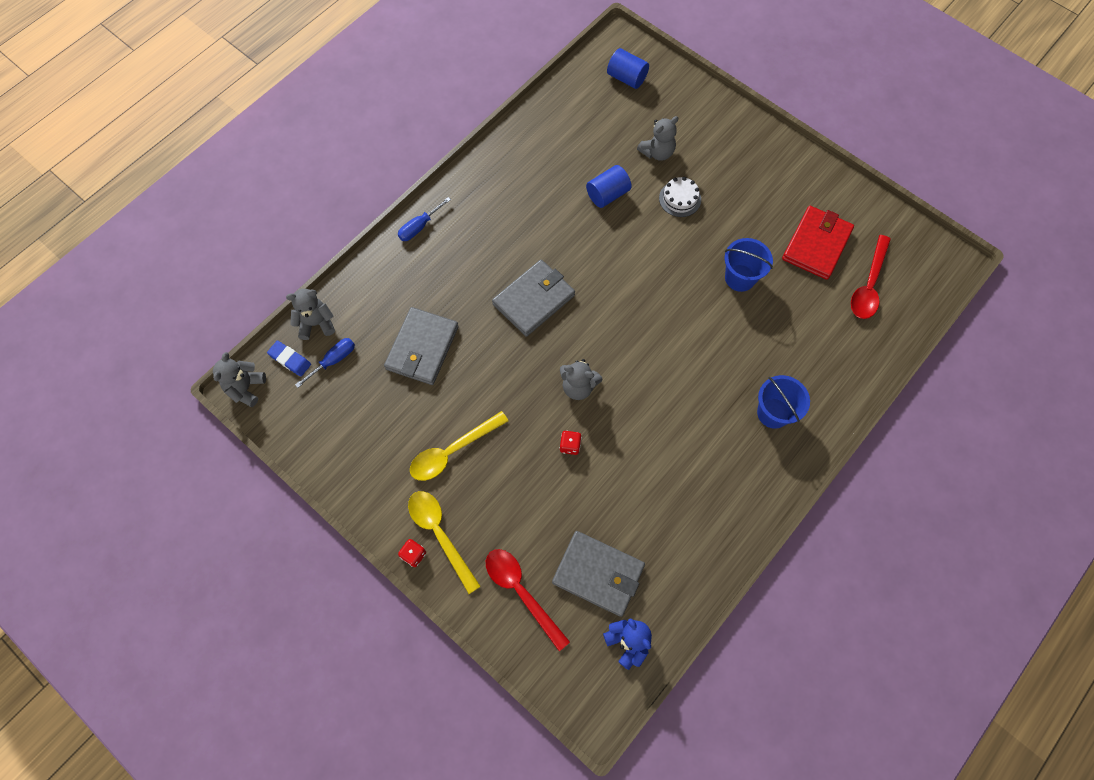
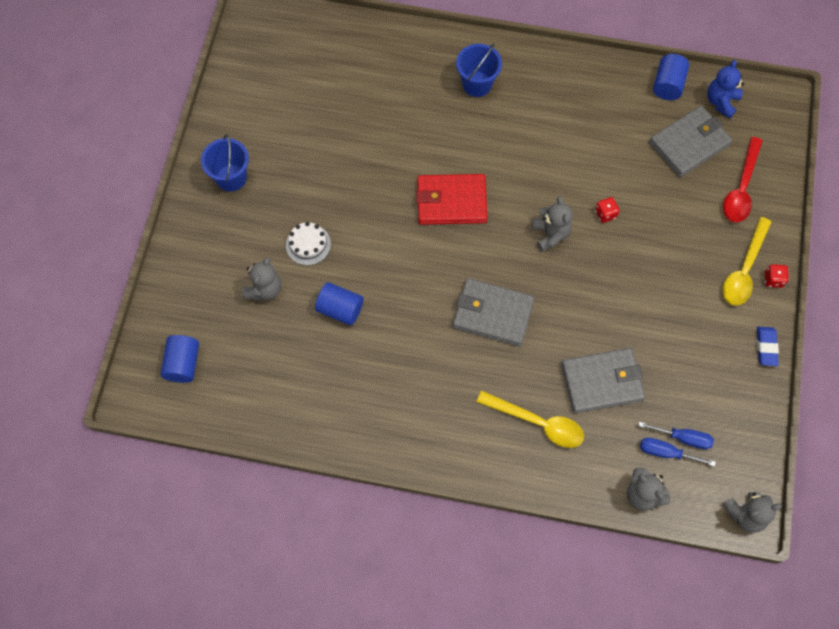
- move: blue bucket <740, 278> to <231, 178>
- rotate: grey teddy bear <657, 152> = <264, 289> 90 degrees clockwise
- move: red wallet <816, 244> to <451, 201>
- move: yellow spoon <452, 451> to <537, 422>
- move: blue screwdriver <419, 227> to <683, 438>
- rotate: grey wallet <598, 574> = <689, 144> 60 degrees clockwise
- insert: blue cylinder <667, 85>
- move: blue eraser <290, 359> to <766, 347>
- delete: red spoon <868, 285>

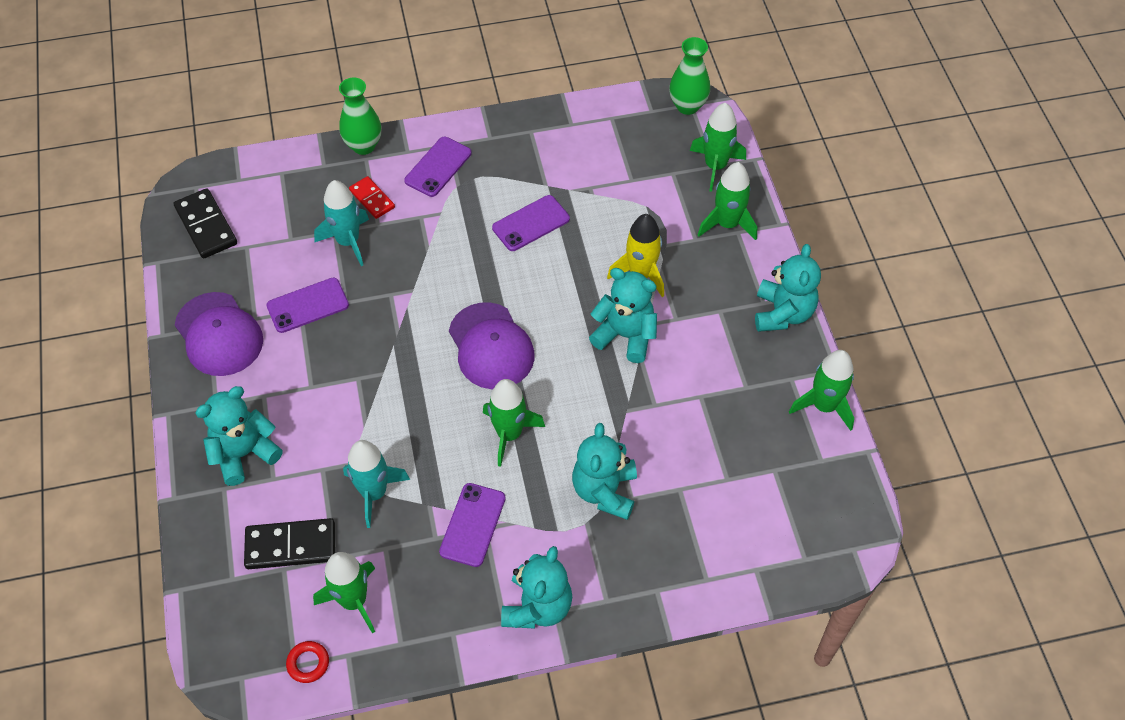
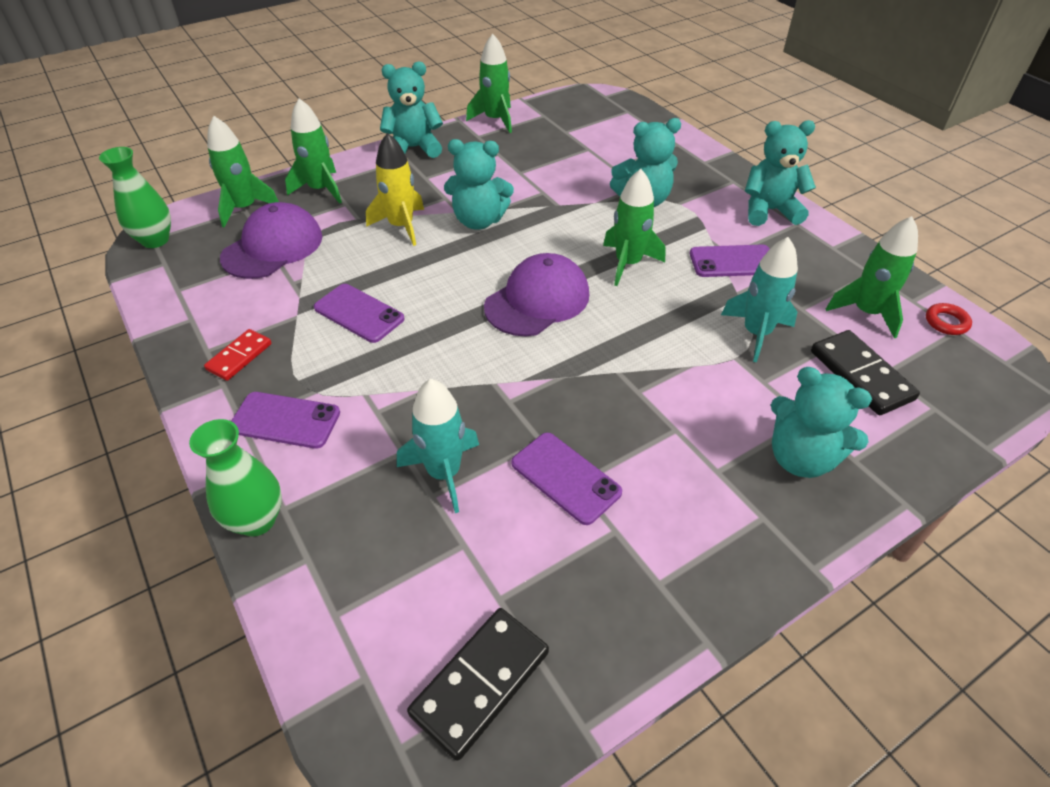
- move: red domino <372, 199> to <239, 357>
- move: purple cap <219, 334> to <273, 247>
- rotate: turquoise teddy bear <625, 336> = <479, 221> 90 degrees counterclockwise

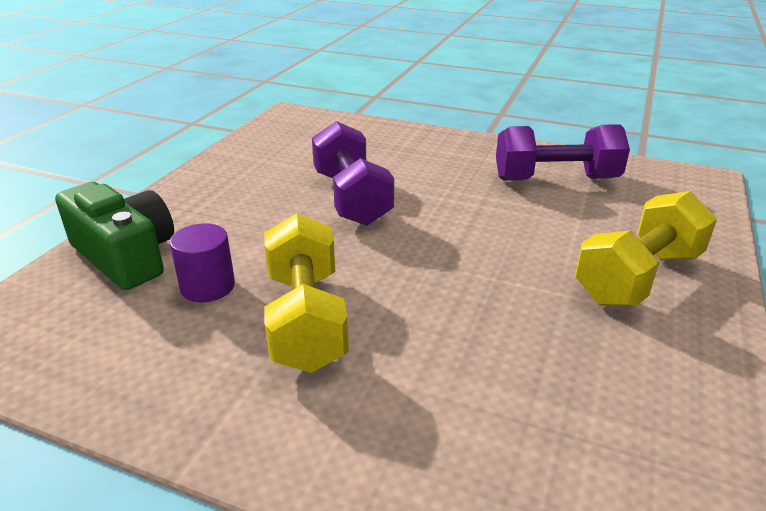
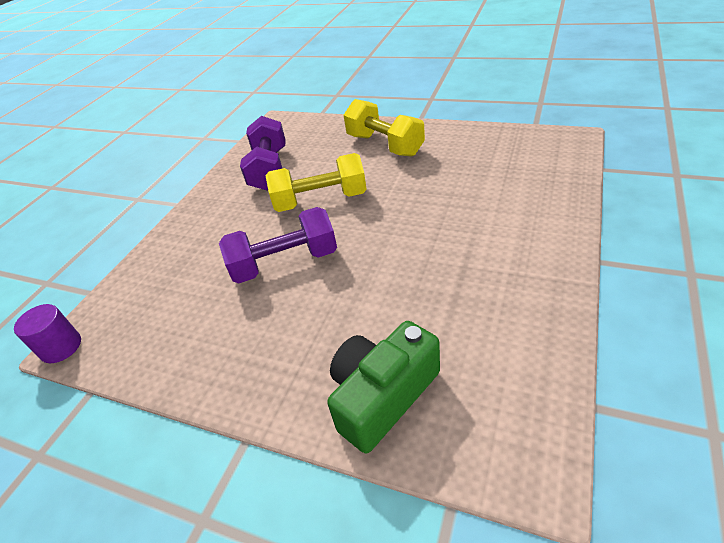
- move: purple cylinder <208, 286> to <61, 347>
- move: yellow dumbbell <306, 319> to <320, 200>

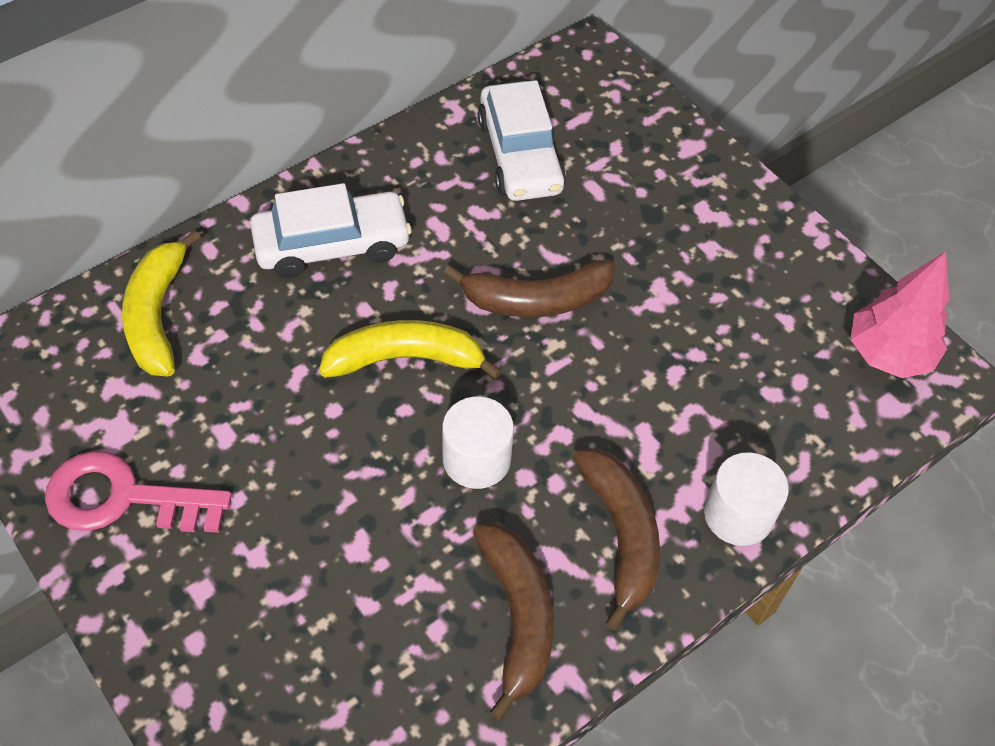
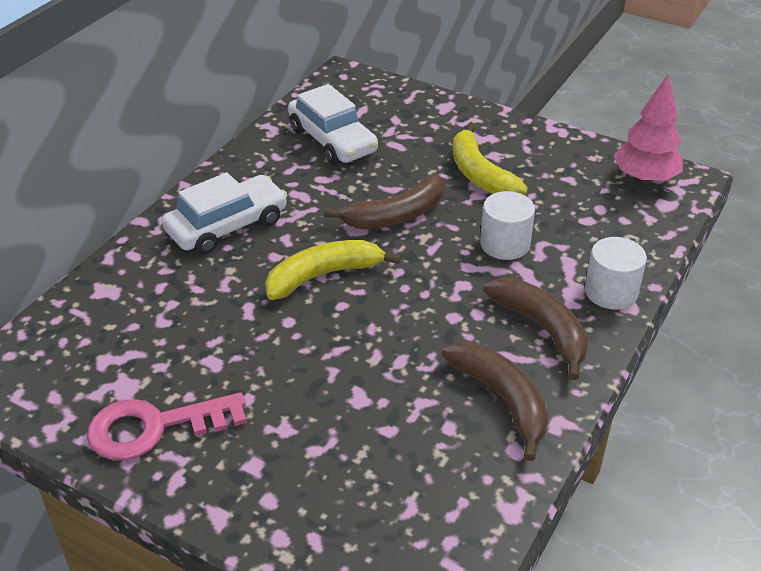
- move: yellow banana <157, 315> to <479, 174>
- move: white cylinder <476, 459> to <505, 244>

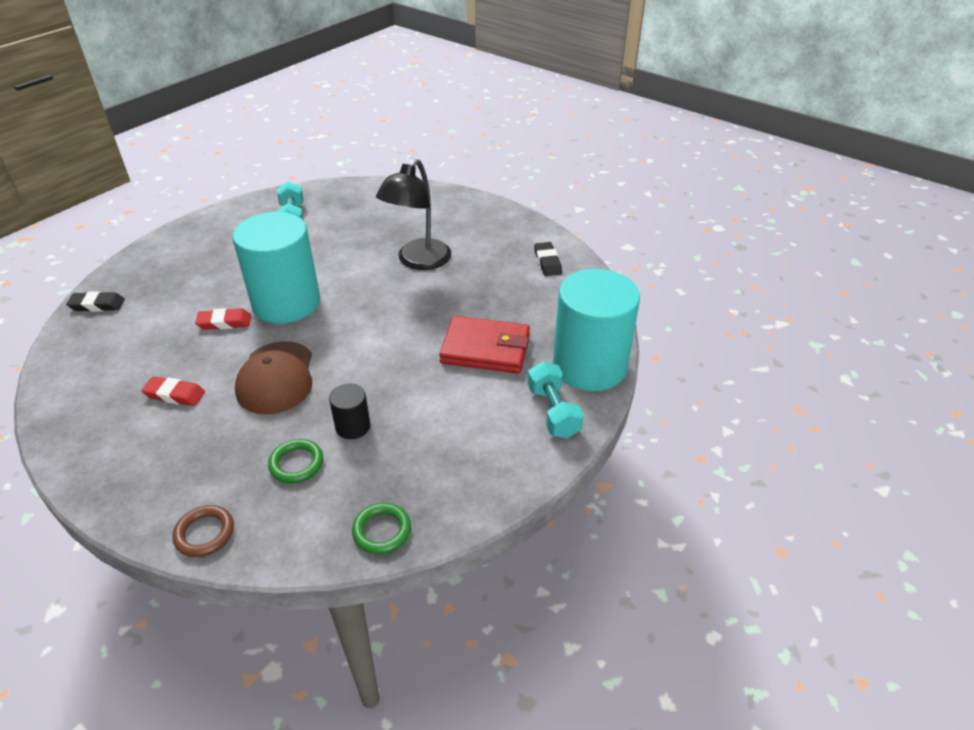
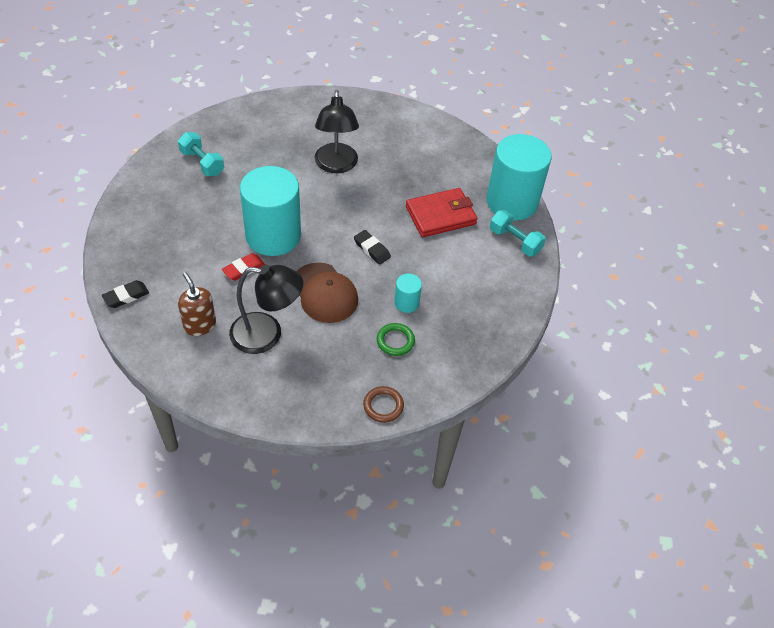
- insert: brown soap dispenser <200, 325>
- replace: red eraser <175, 394> to black lamp <267, 334>
- move: black eraser <547, 262> to <372, 249>
- recolor: black cylinder <353, 426> to turquoise cylinder <406, 303>
- delete: green ring <382, 531>

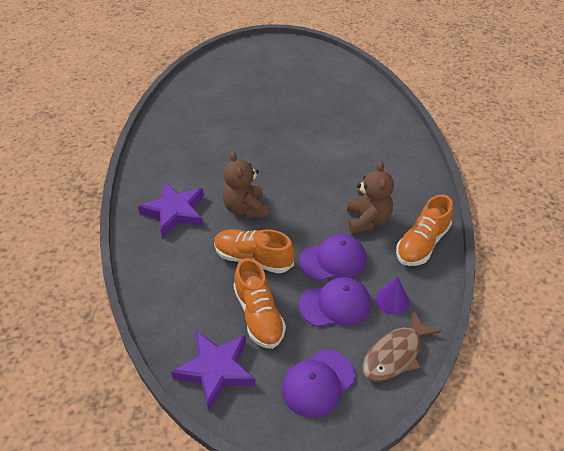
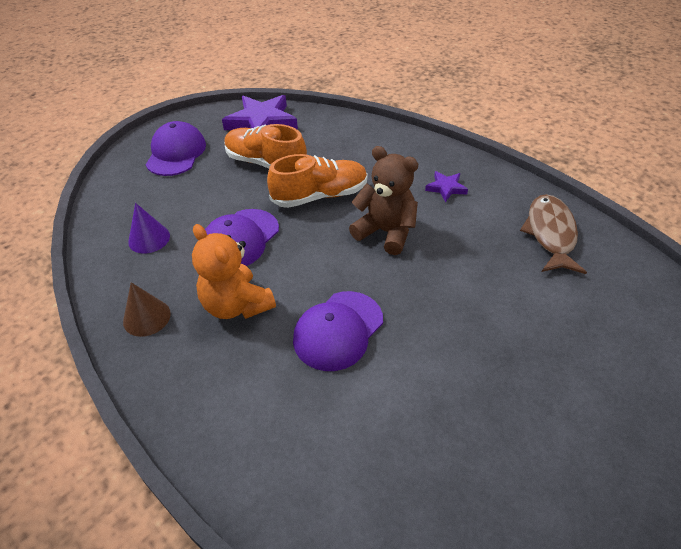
- replace: orange shoe <422, 244> to brown cone <146, 317>
- recolor: brown teddy bear <367, 220> to orange teddy bear <236, 305>
- move: purple cap <335, 304> to <338, 330>
- resize: purple star <175, 212> = <446, 188> x0.49
- move: brown fish <395, 354> to <550, 234>

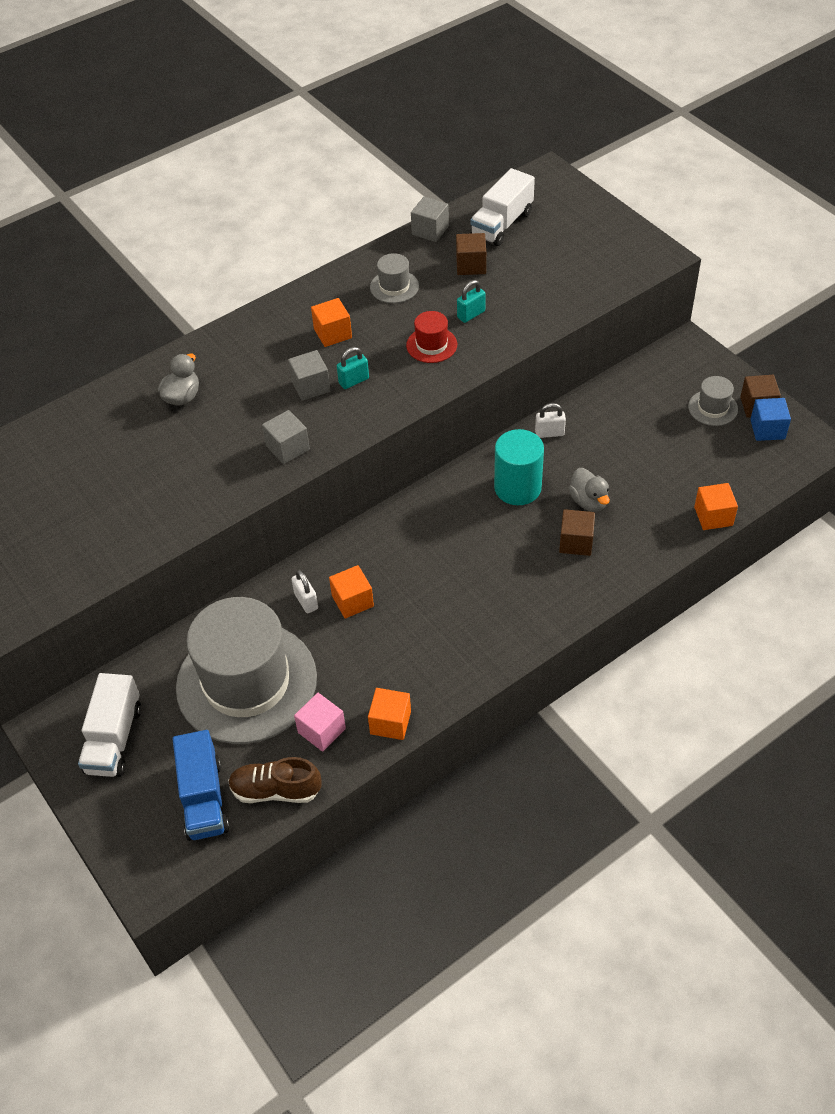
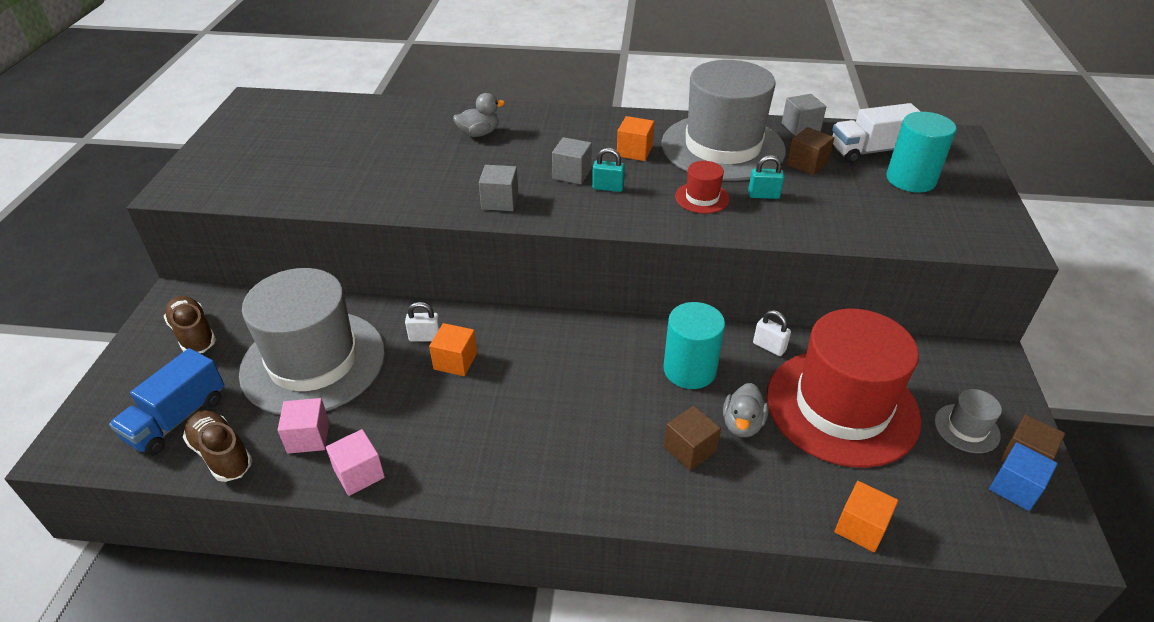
- replace: white truck <114, 739> to brown shoe <194, 334>
- recolor: orange cube <390, 722> to pink cube <359, 473>
- rotate: white padlock <306, 601> = <425, 337> 75 degrees clockwise
- resize: grey hat <394, 287> = <722, 147> x2.48
- insert: red hat <842, 407>
- insert: turquoise cylinder <910, 179>

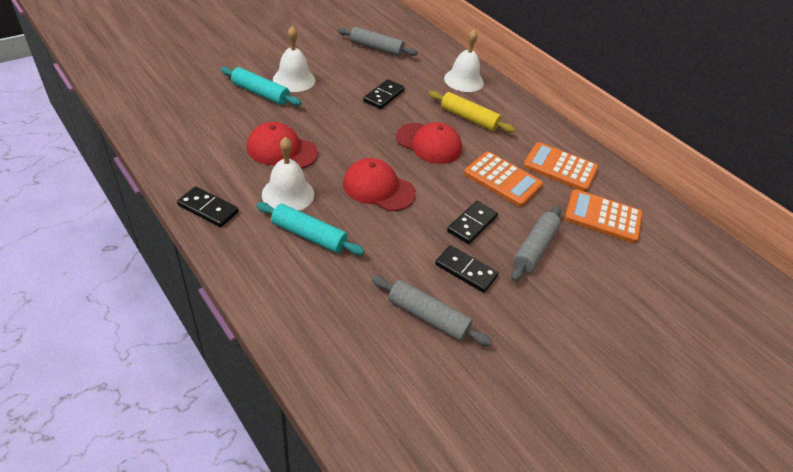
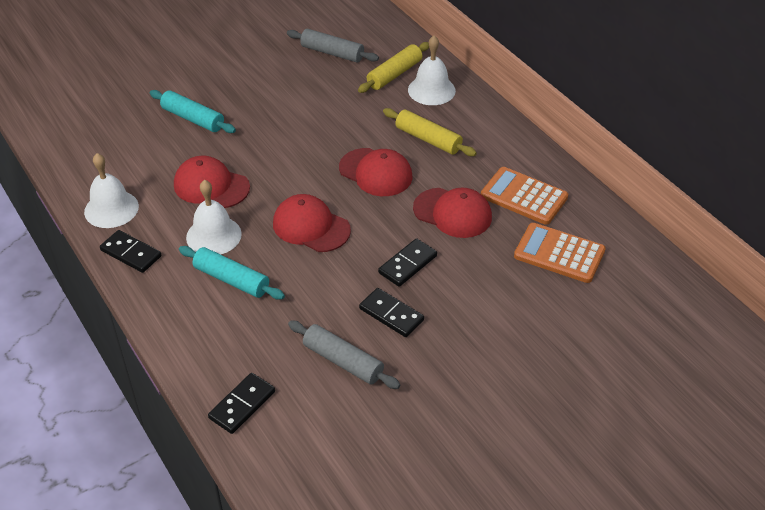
- move: white bell <294, 79> to <111, 209>
- move: black domino <383, 96> to <242, 405>
- insert: yellow rolling pin <394, 74>
- replace: orange calculator <502, 179> to red cap <452, 213>
- delete: grey rolling pin <534, 248>

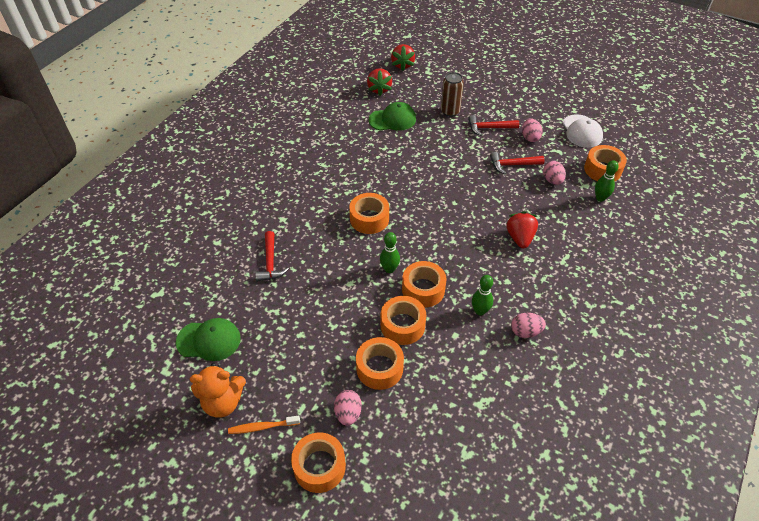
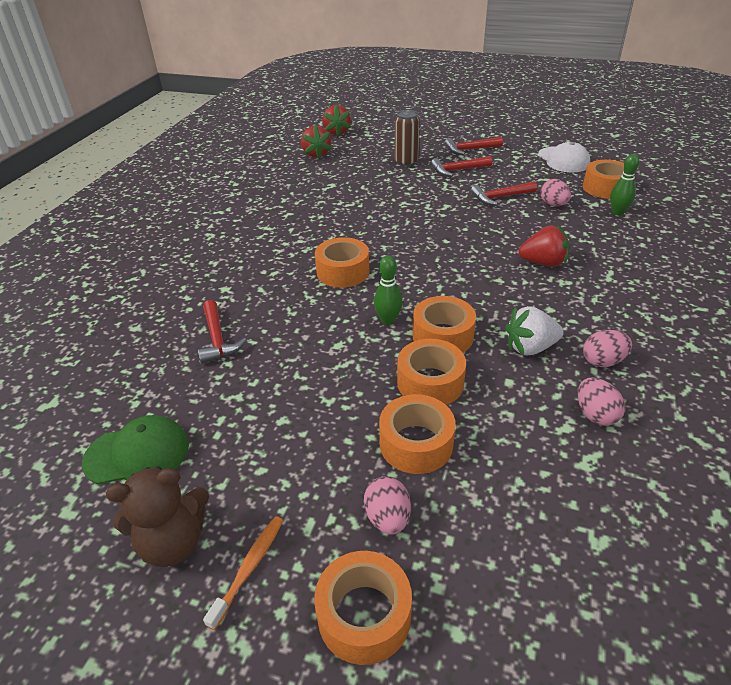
- recolor: orange teddy bear <223, 402> to brown teddy bear <173, 542>
- rotate: orange toothbrush <262, 427> = <249, 568> 135 degrees clockwise
- insert: red hammer <470, 149>
- replace: green bowling pin <480, 311> to white strawberry <530, 347>
- rotate: red strawberry <520, 238> = <543, 263> 105 degrees clockwise
- move: pink egg <530, 137> to <595, 414>
- delete: green cap <392, 119>

